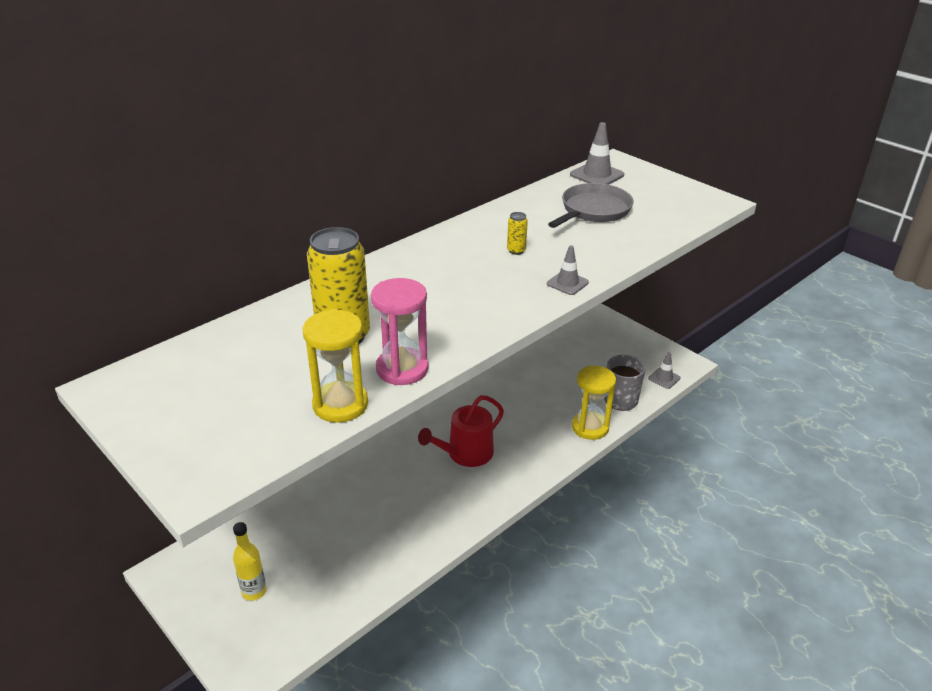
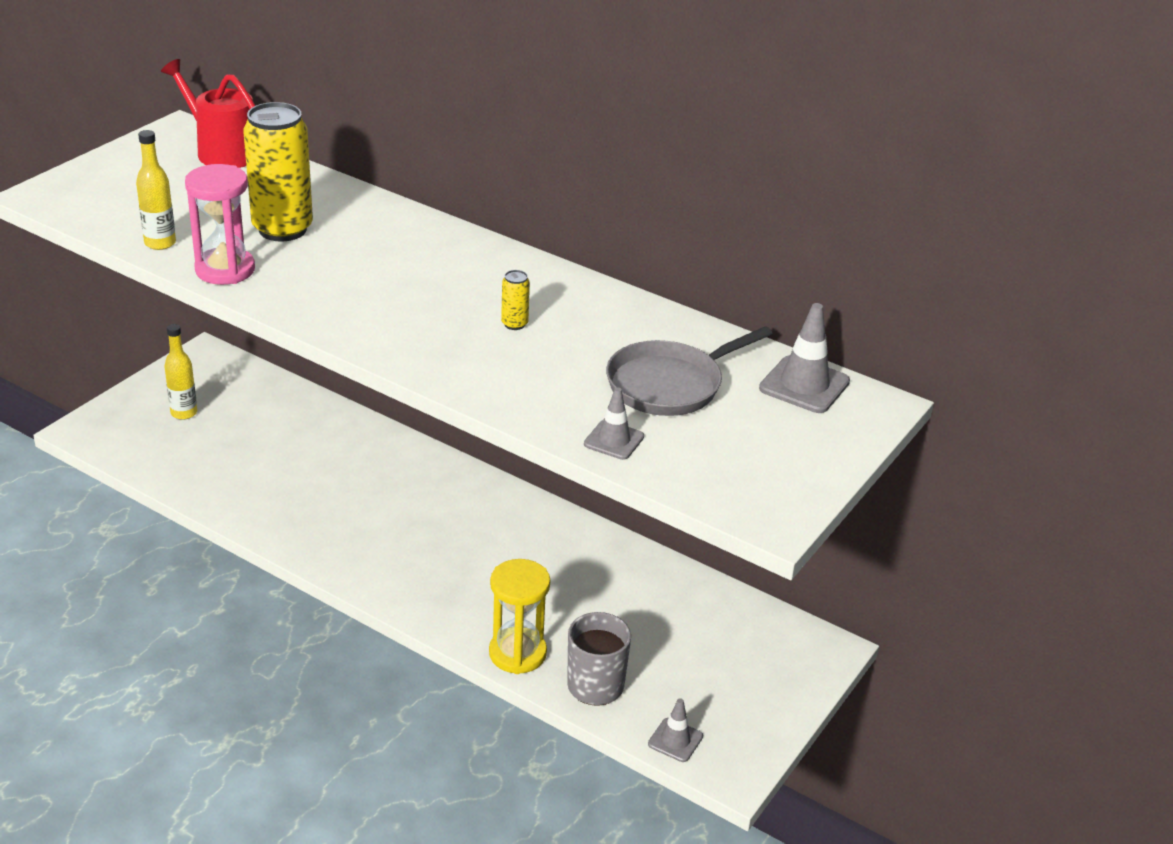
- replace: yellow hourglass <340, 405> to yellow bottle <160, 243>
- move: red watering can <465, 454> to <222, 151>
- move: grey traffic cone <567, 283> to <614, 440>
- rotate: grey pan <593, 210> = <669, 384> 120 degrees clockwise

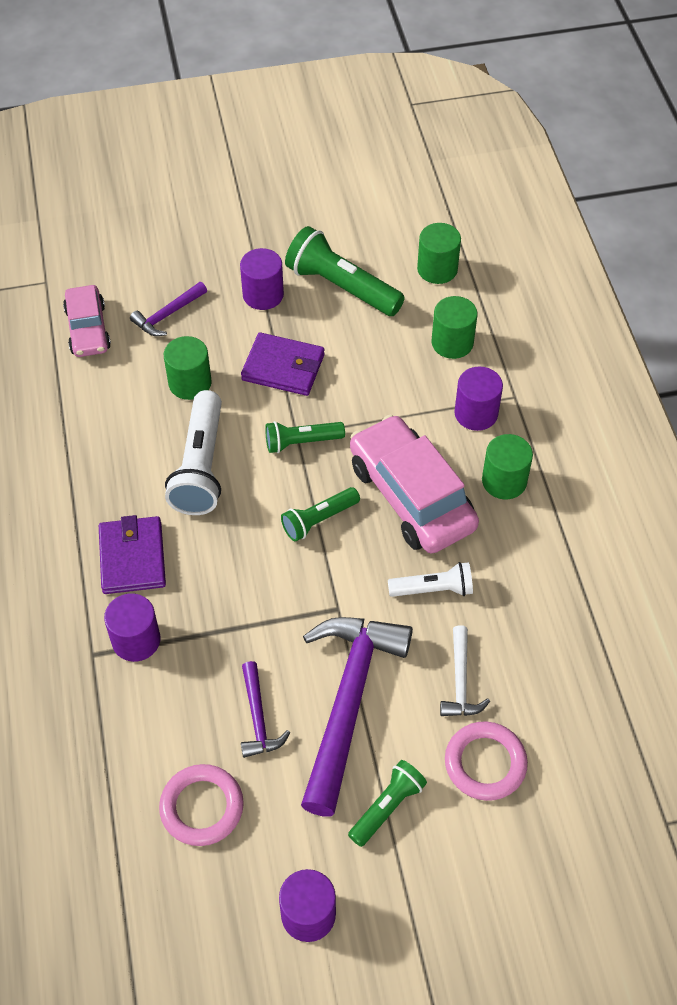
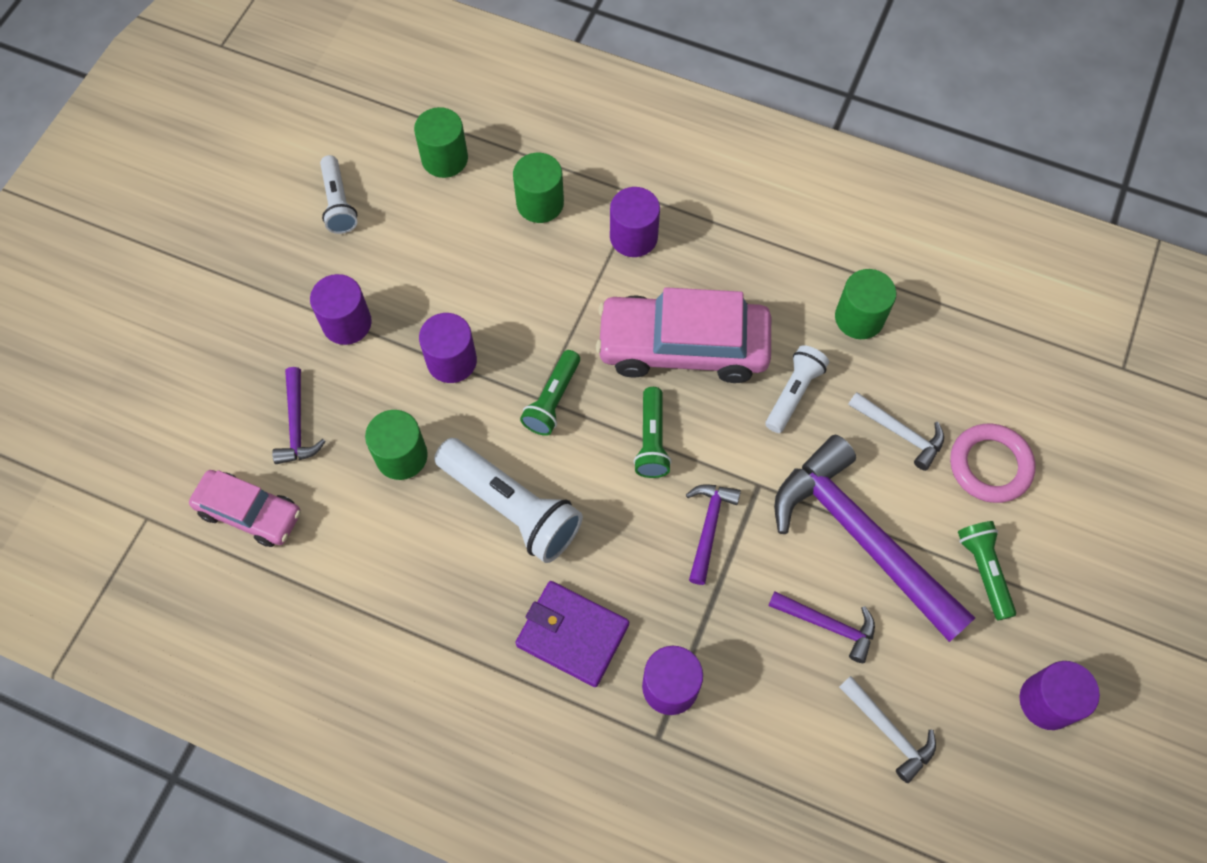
- insert: white flashlight <338, 203>
- replace: purple wallet <283, 367> to purple cylinder <451, 361>
- insert: purple hammer <709, 527>
- move: green cylinder <504, 481> to <859, 318>
- replace: pink ring <202, 807> to white hammer <888, 731>
- delete: green flashlight <341, 286>

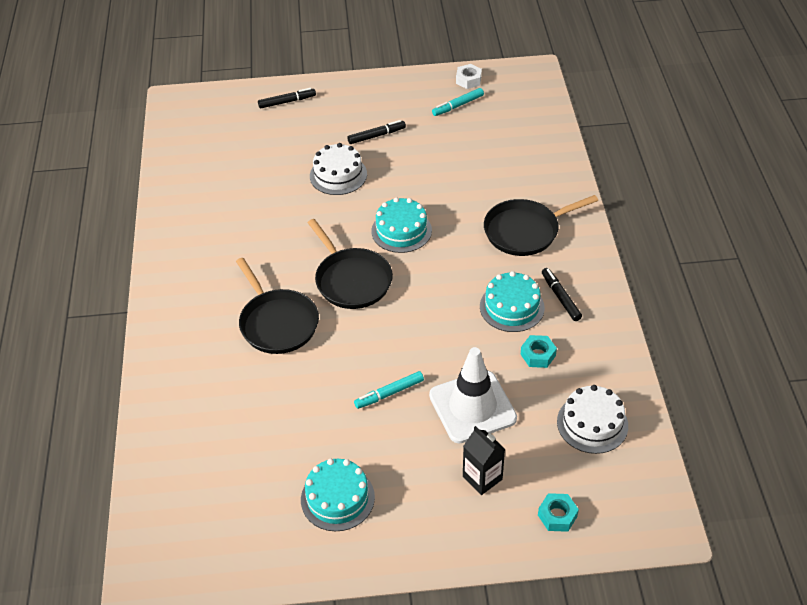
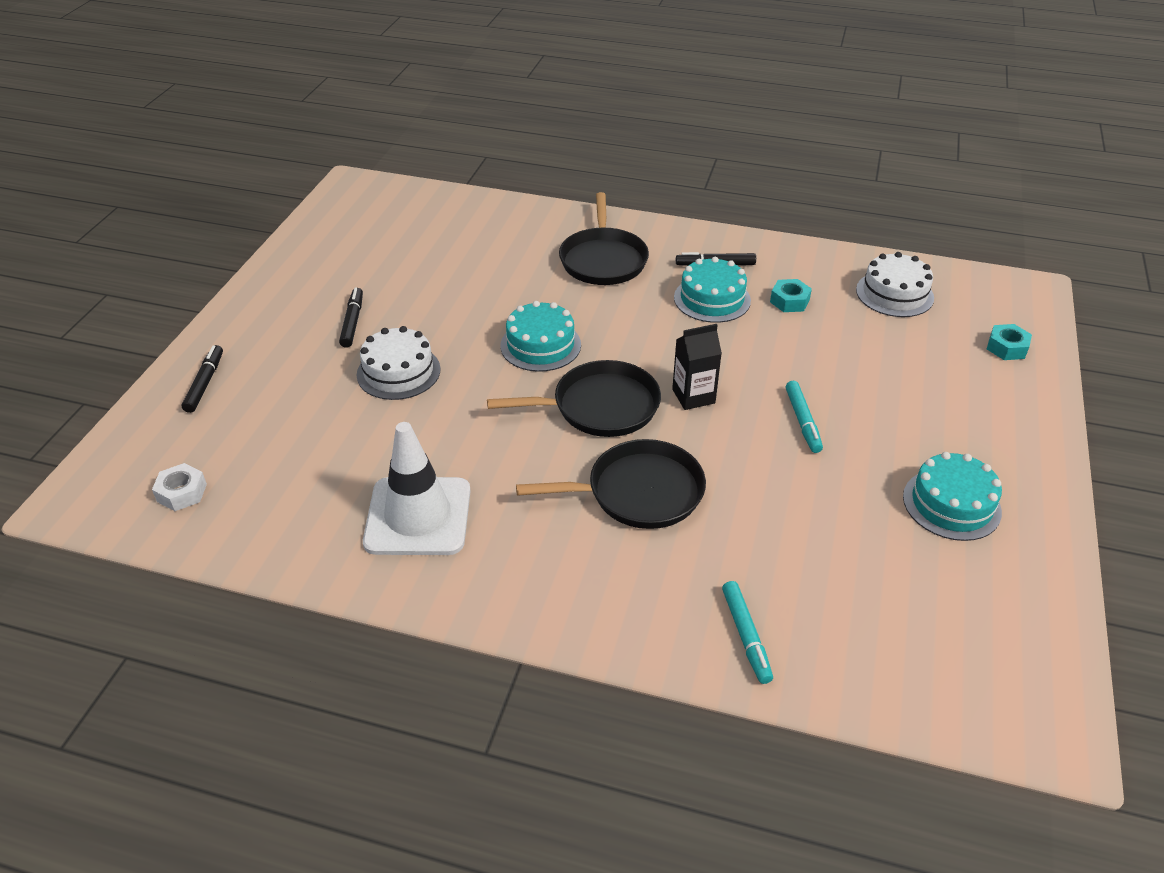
- move: white nut <468, 80> to <182, 493>
- move: white traffic cone <472, 407> to <418, 516>
- move: black carton <482, 478> to <693, 396>
- move: turquoise marker <458, 106> to <746, 636>

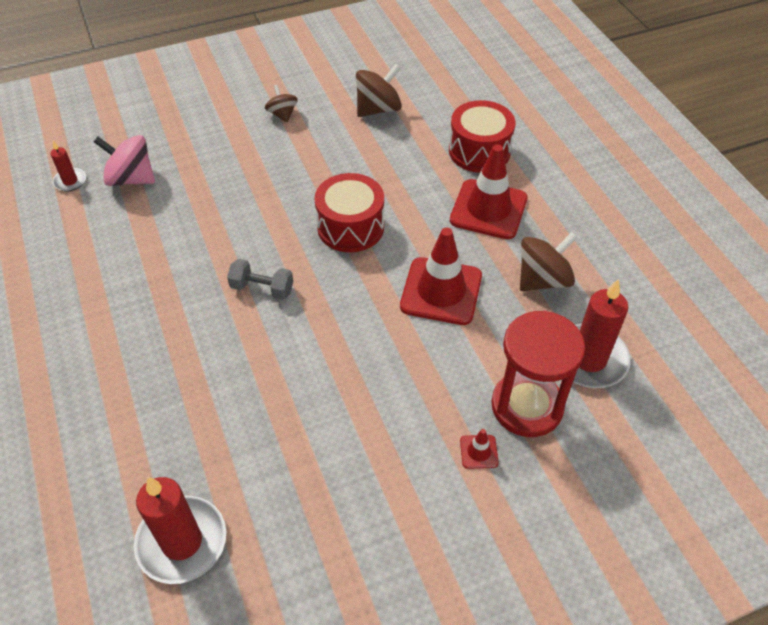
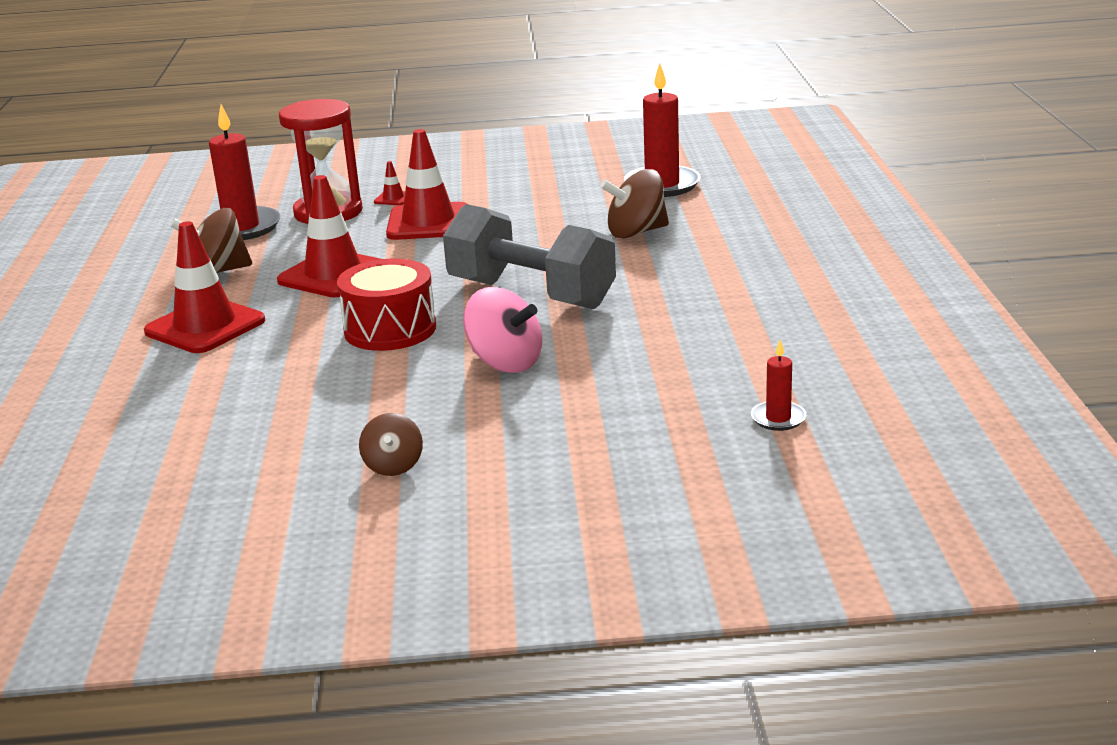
- insert: red traffic cone <428, 222>
- resize: grey dumbbell <262, 288> = <531, 294> x2.21
- move: pink spinning top <131, 179> to <505, 363>
- move: brown spinning top <378, 109> to <636, 232>
- delete: red drum <479, 151>

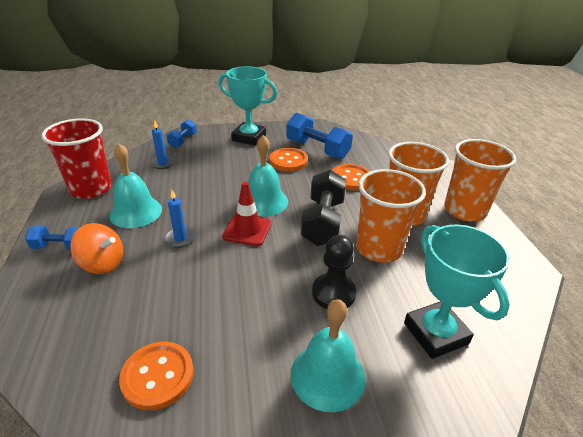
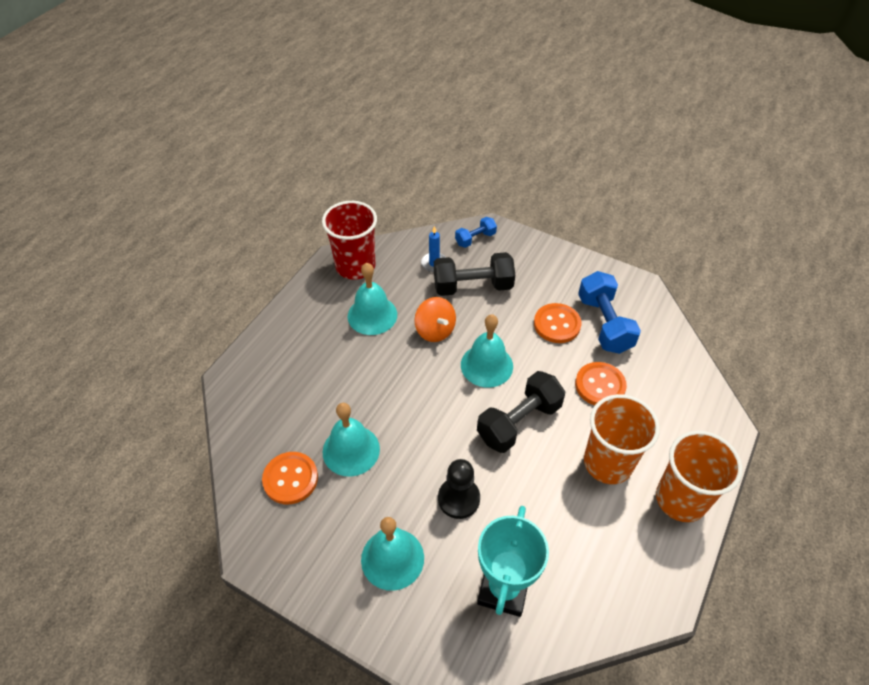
- insert: turquoise bell <351, 450>
- move: orange spinning top <102, 263> to <435, 330>
- insert: black dumbbell <473, 286>
- delete: blue dumbbell <60, 246>
- delete: blue candle <180, 238>
- delete: turquoise trophy <249, 137>
- delete: red traffic cone <247, 230>
- delete: orange cup <379, 248>

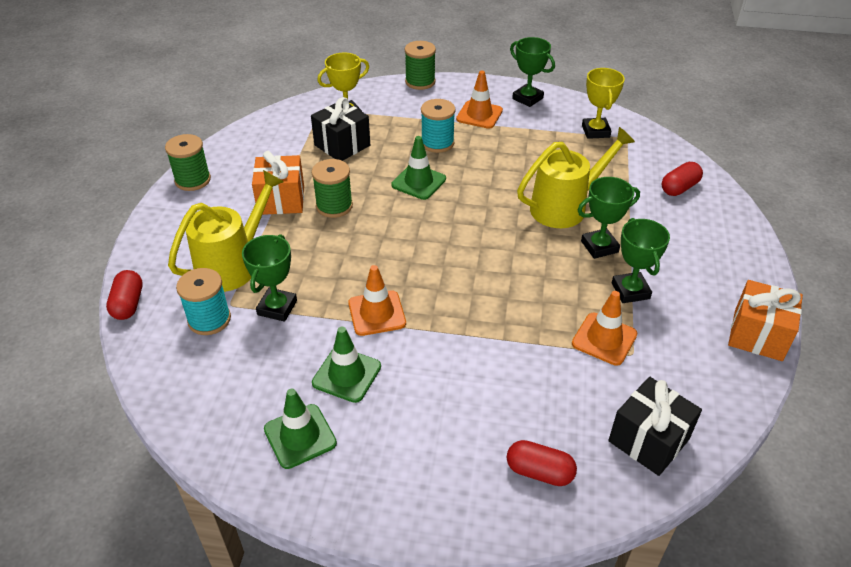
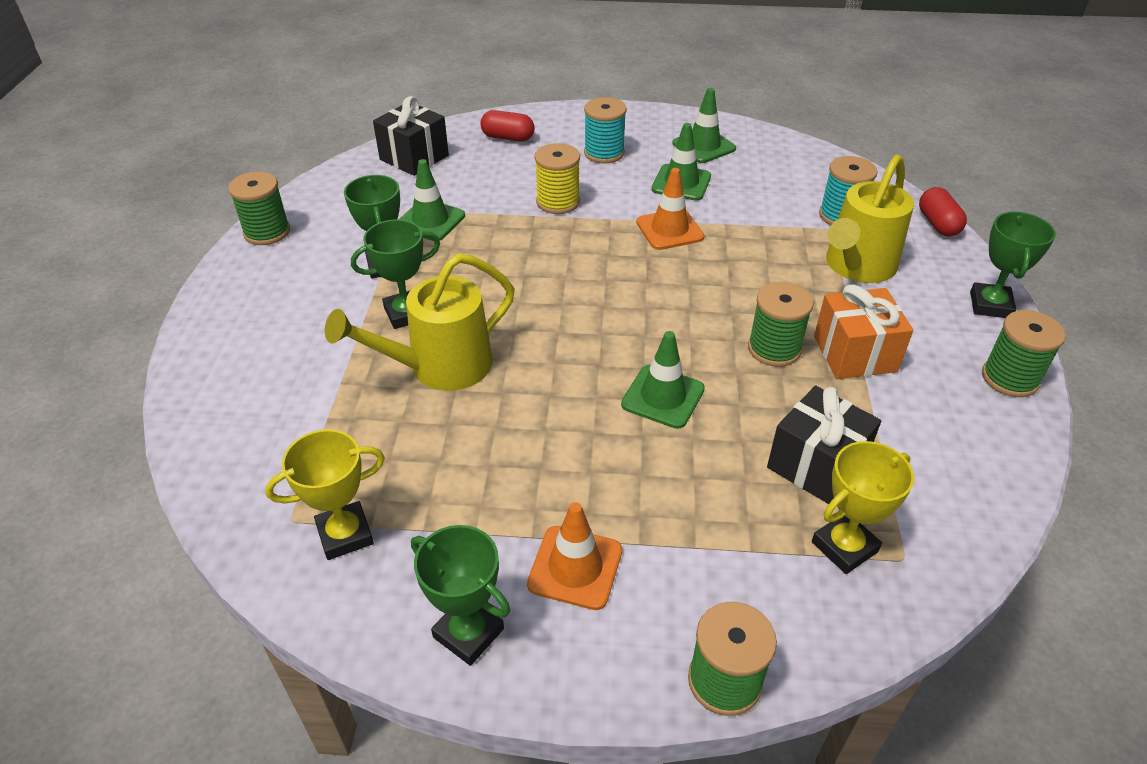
- replace: orange gift <758, 335> to green spool <267, 232>
- rotate: yellow trophy <595, 131> = <345, 535> 75 degrees clockwise
- recolor: orange traffic cone <604, 339> to green traffic cone <430, 221>
- insert: yellow spool <558, 202>
- move: turquoise spool <437, 143> to <604, 153>
- move: green trophy <277, 308> to <990, 305>
- delete: red capsule <679, 188>

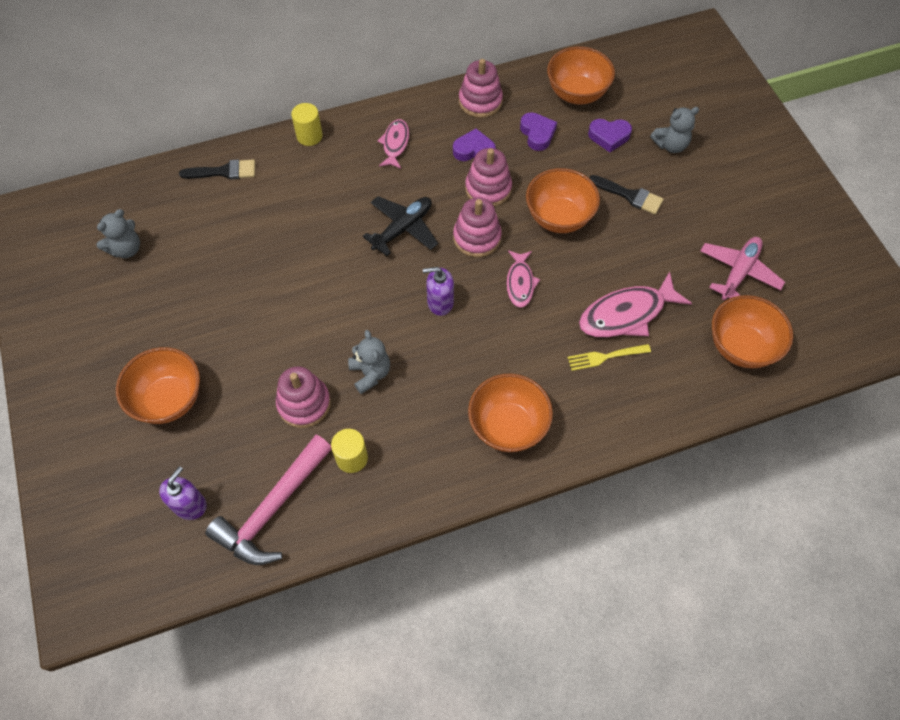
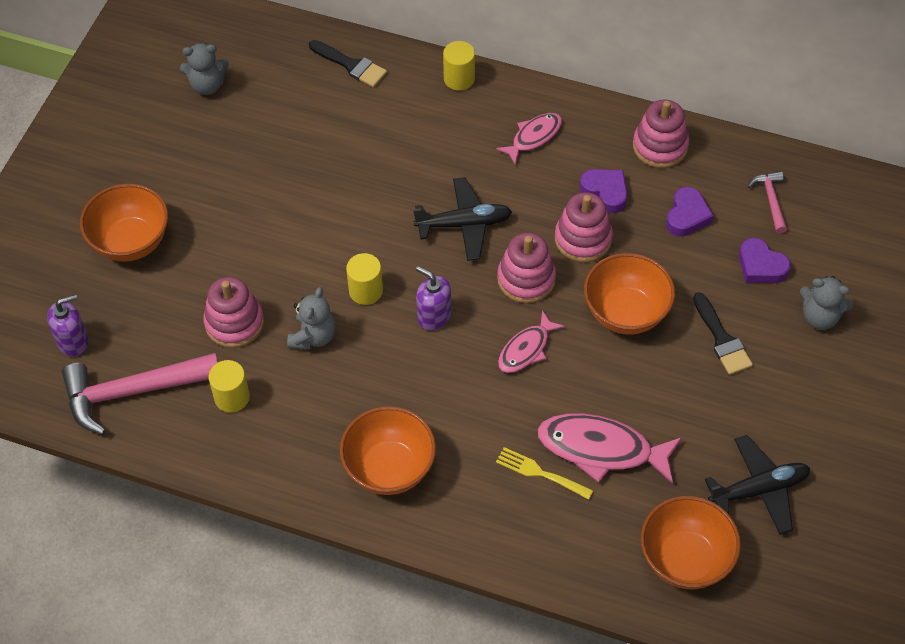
- insert: yellow cylinder <366, 291>
- recolor: pink plane <738, 272> to black plane <759, 489>
- replace: orange bowl <576, 94> to pink hammer <771, 200>

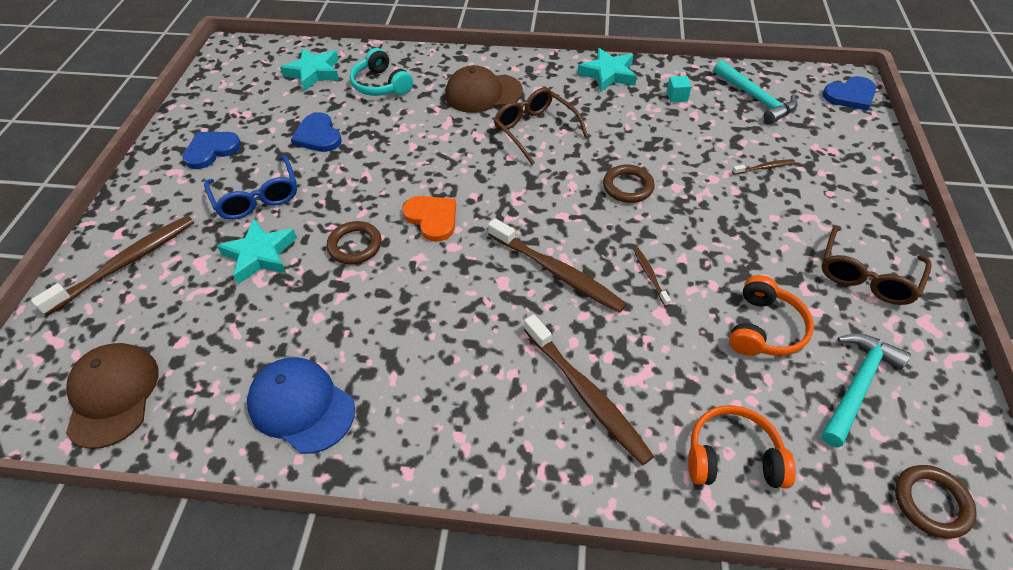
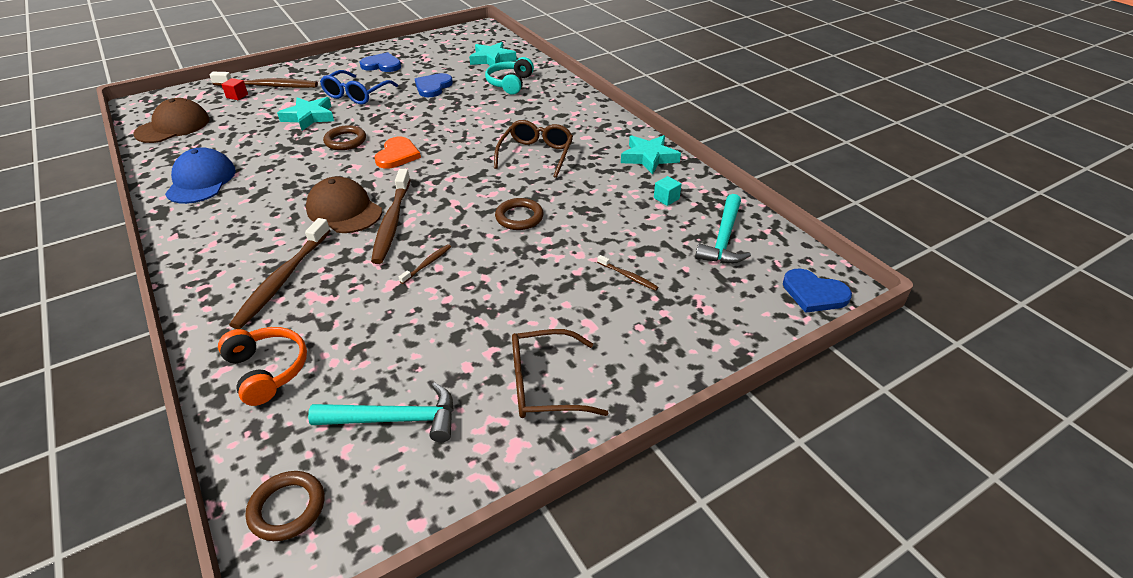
- insert: red cube <237, 96>
- move: brown cap <483, 93> to <344, 210>
- delete: orange headphones <764, 328>

